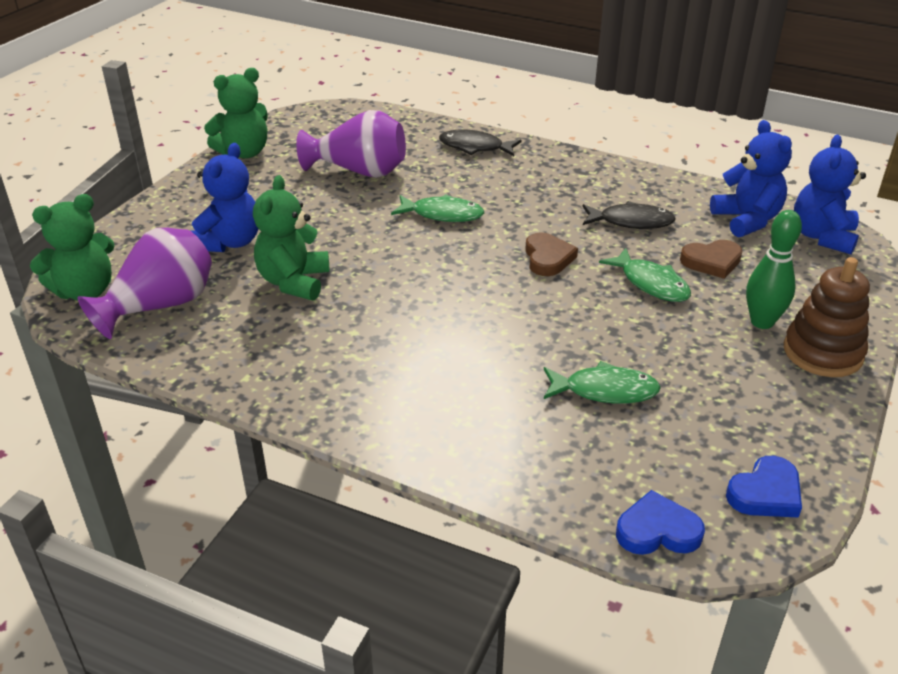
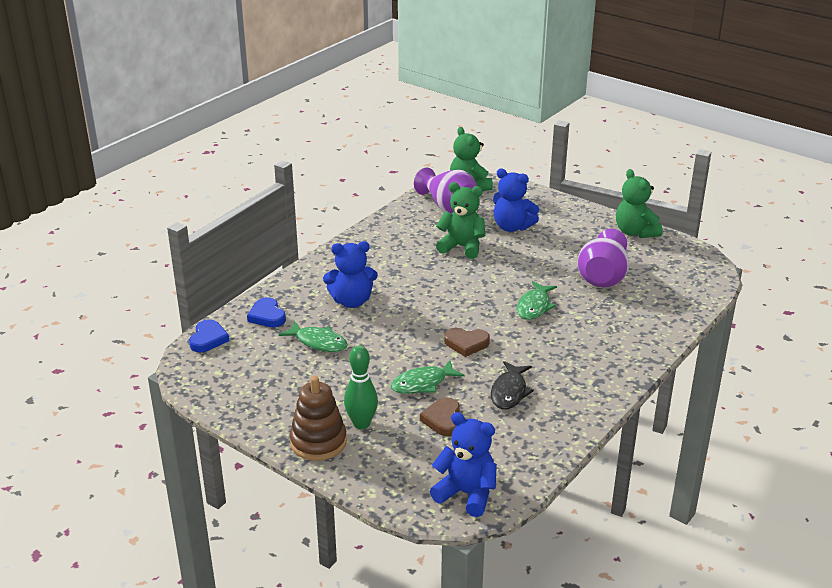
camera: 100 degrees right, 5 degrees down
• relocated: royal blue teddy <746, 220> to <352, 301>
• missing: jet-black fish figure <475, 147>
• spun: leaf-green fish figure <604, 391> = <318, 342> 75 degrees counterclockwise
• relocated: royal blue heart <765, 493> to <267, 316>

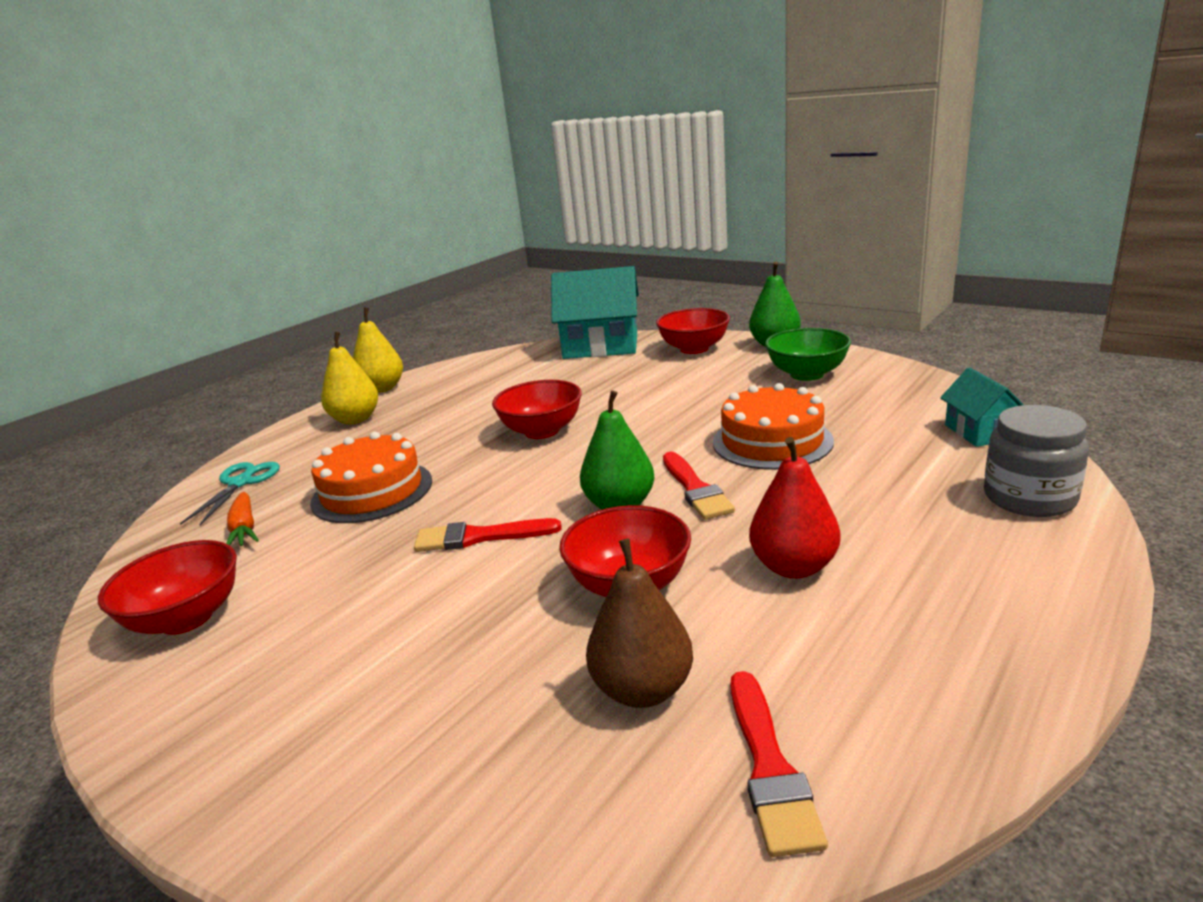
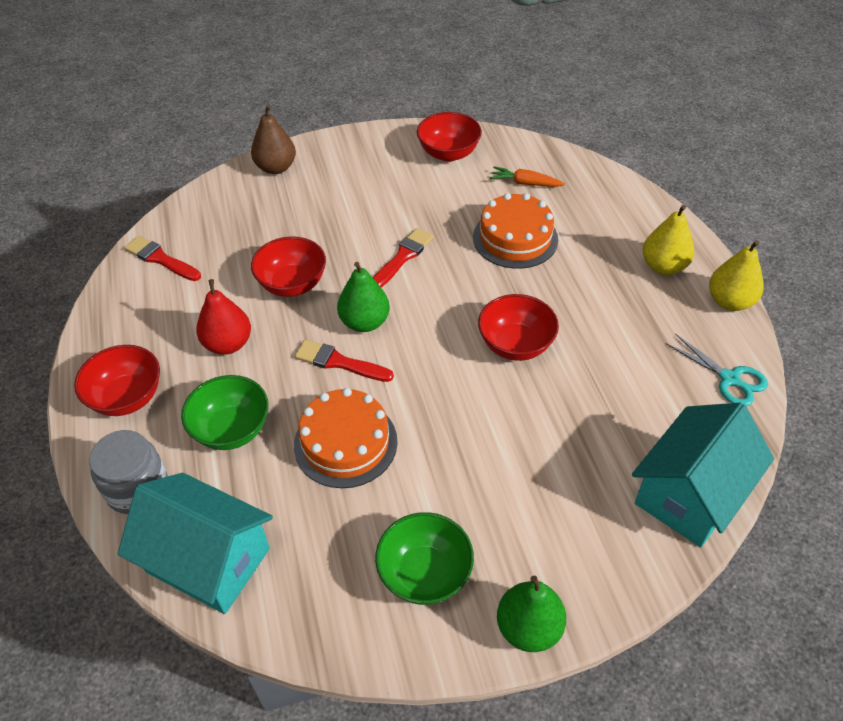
camera: 125 degrees right, 25 degrees up
• relocated: crimson deep dish <694, 349> to <127, 397>
• size: teal house <980, 432> = <208, 560> x1.92
• relocated: teal pair of scissors <240, 483> to <729, 379>
• relocated: dark brown toy pear <643, 689> to <276, 168>
• appeared: leaf-green deep dish <232, 429>

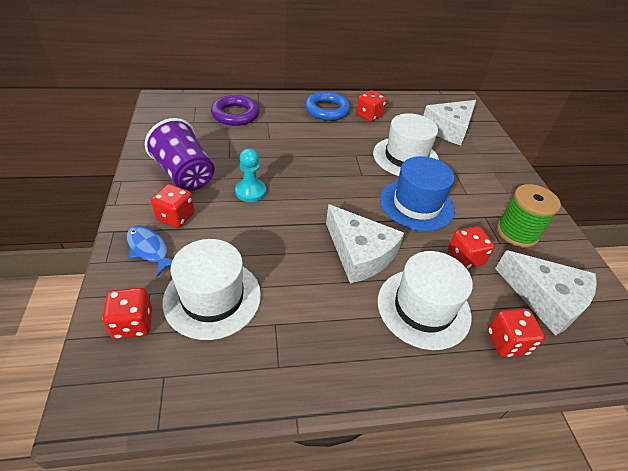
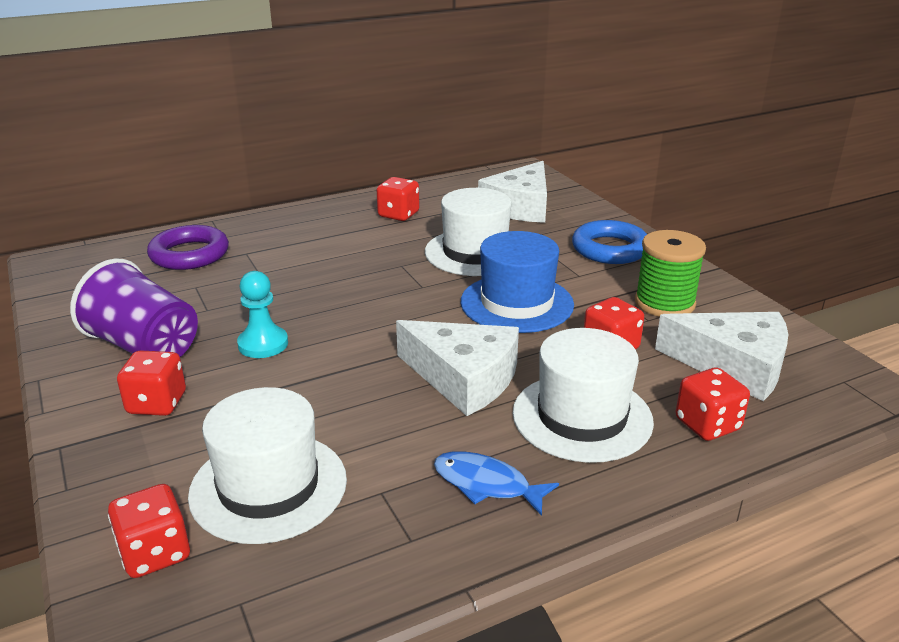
camera: 15 degrees left, 15 degrees down
• relocated: royal blue hoop <327, 110> to <610, 249>
• relocated: royal blue fish figure <149, 249> to <486, 484>

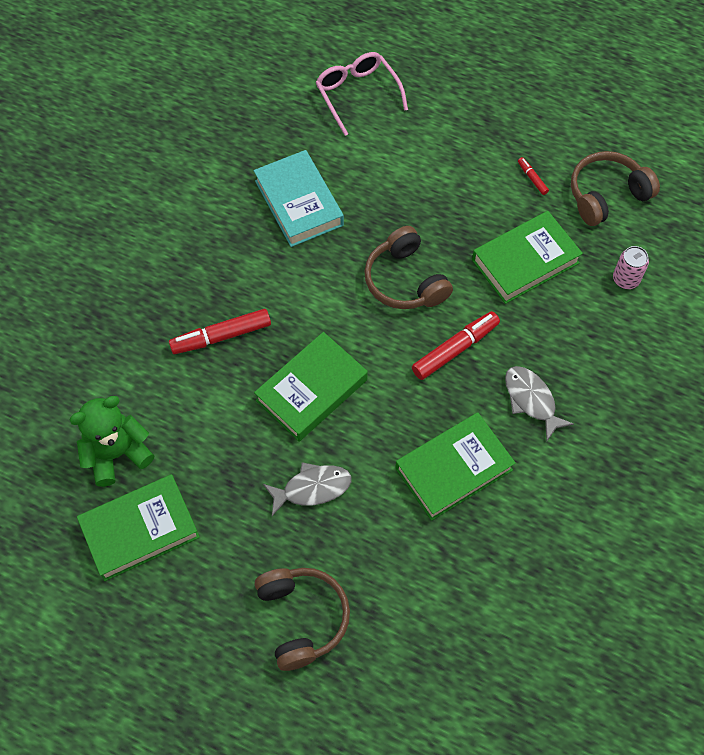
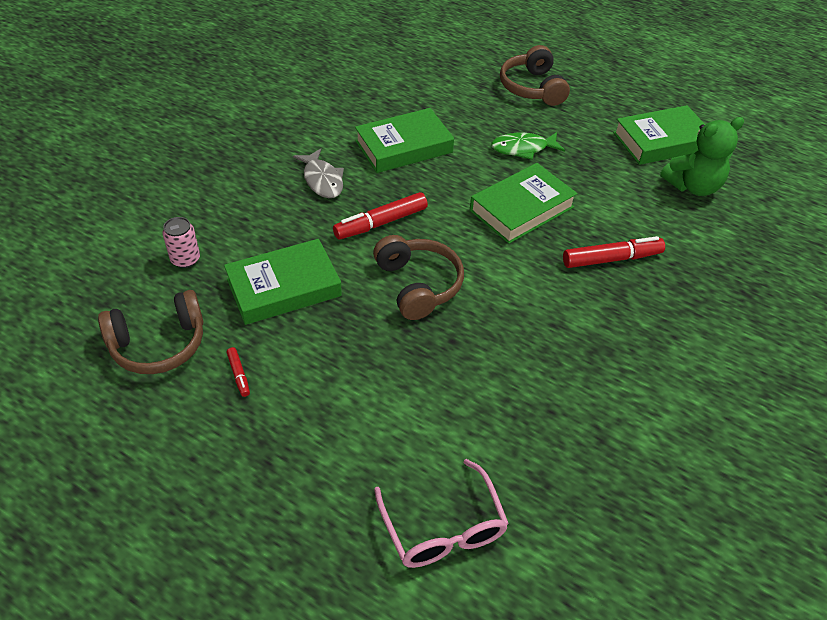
camera: 175 degrees left, 15 degrees down
• missing: teal hardcover <299, 203>
• colour: gray fish figure <312, 488> to leaf-green fish figure <523, 148>

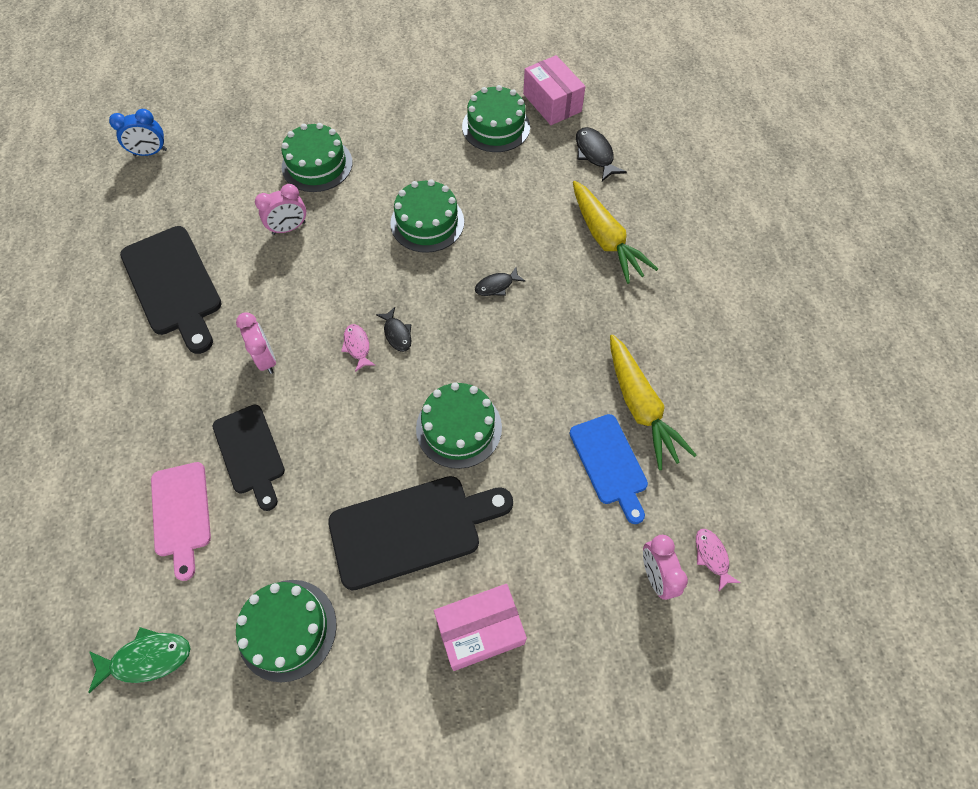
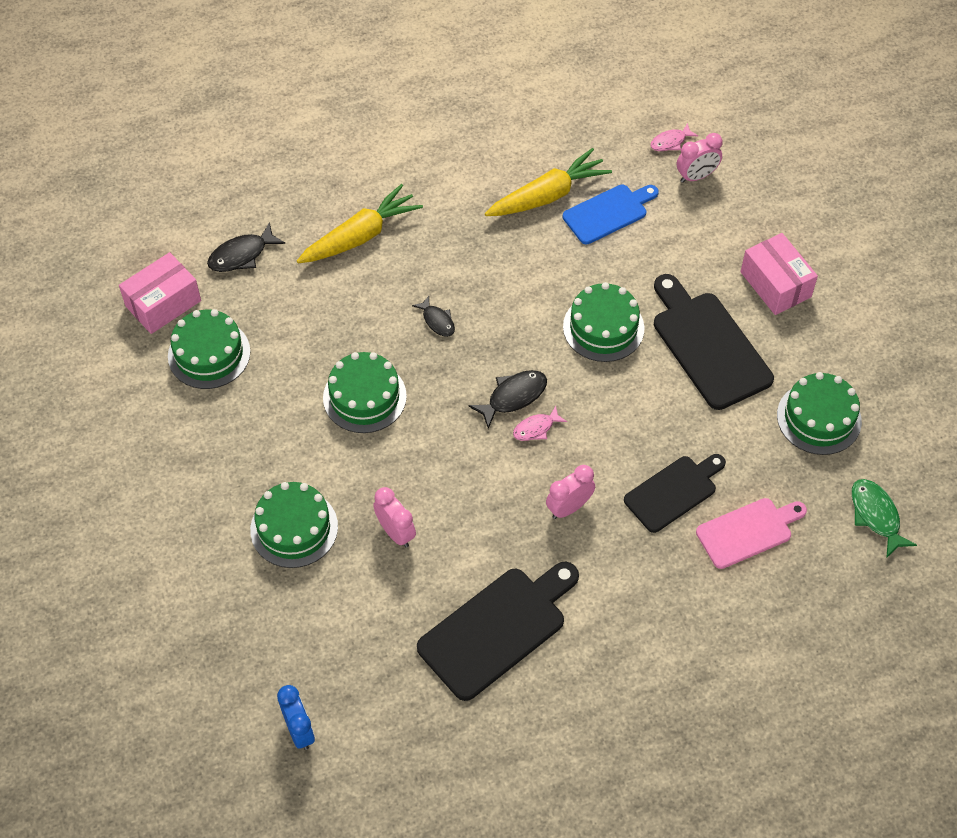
camera: 100 degrees left, 5 degrees down
• size: jet-black fish figure <397, 334> = <513, 397> x1.52

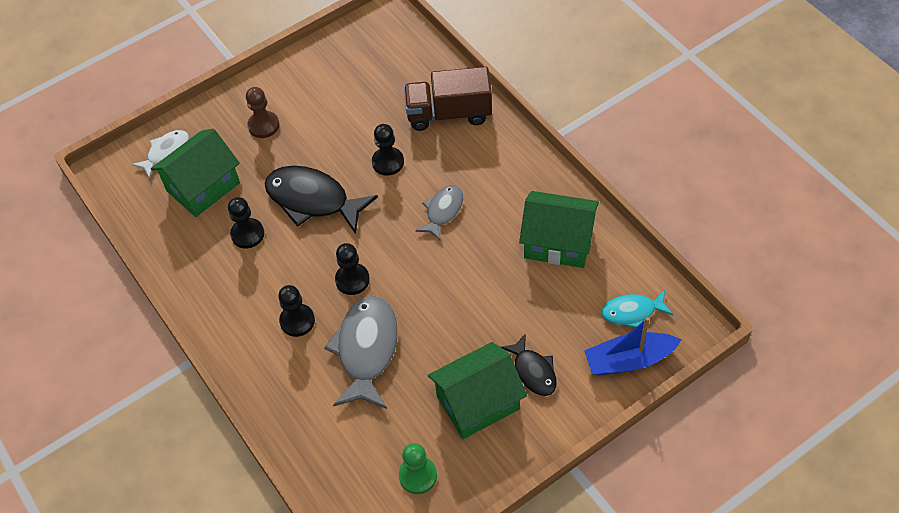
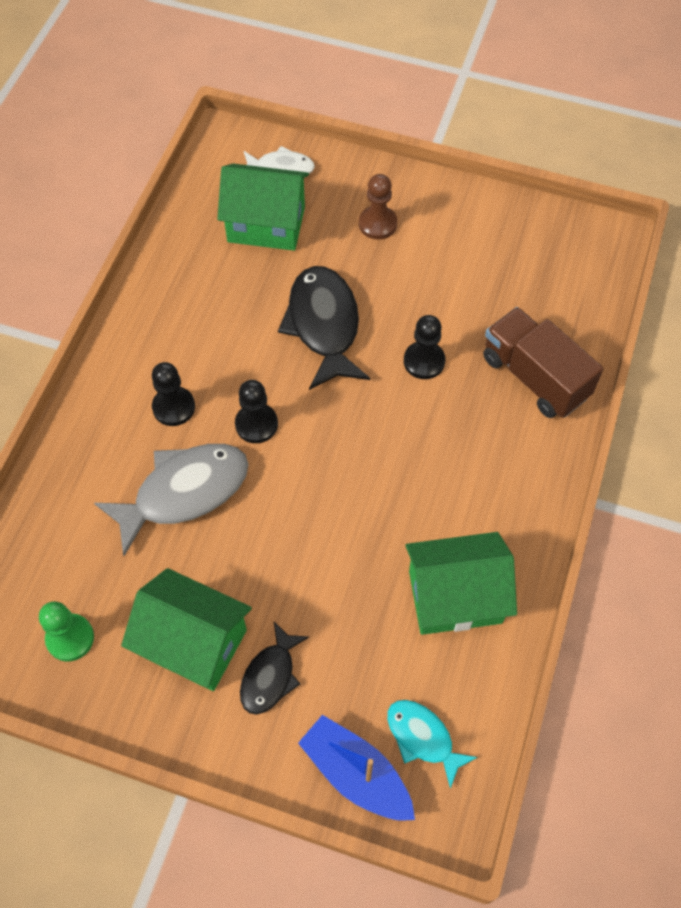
camera: 50 degrees right, 5 degrees up
• missing: gray fish figure <443, 211>
• spun: leaf-green house <558, 242> = <455, 596> 75 degrees counterclockwise
• missing: jet-black game pawn <247, 234>

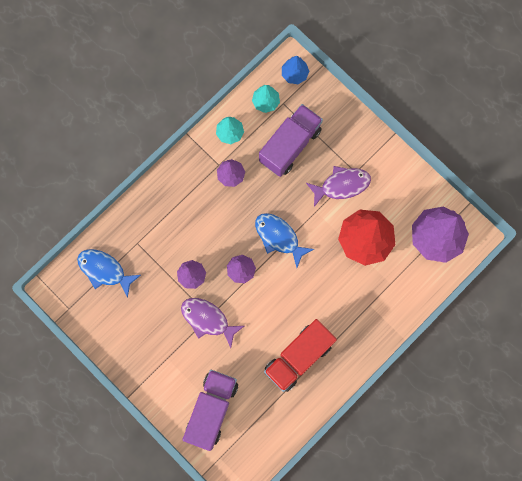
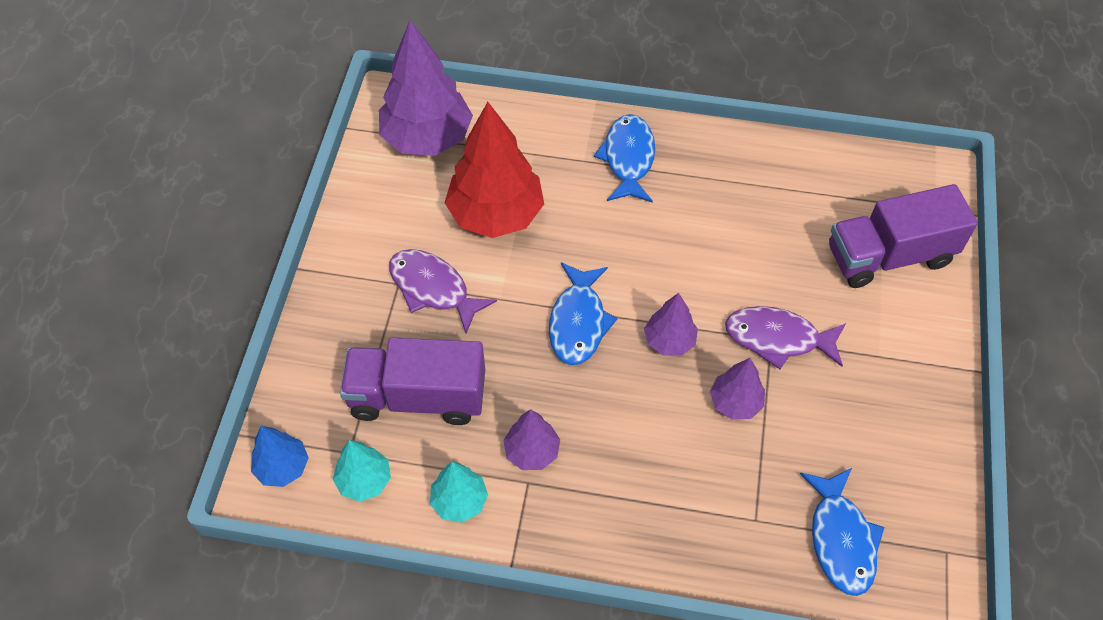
camera: 125 degrees left, 20 degrees down
• spun: violet fish figure <208, 319> = <778, 338> 105 degrees clockwise
• missing: crimson toy truck <298, 357>
• appeared: royal blue fish figure <628, 158>

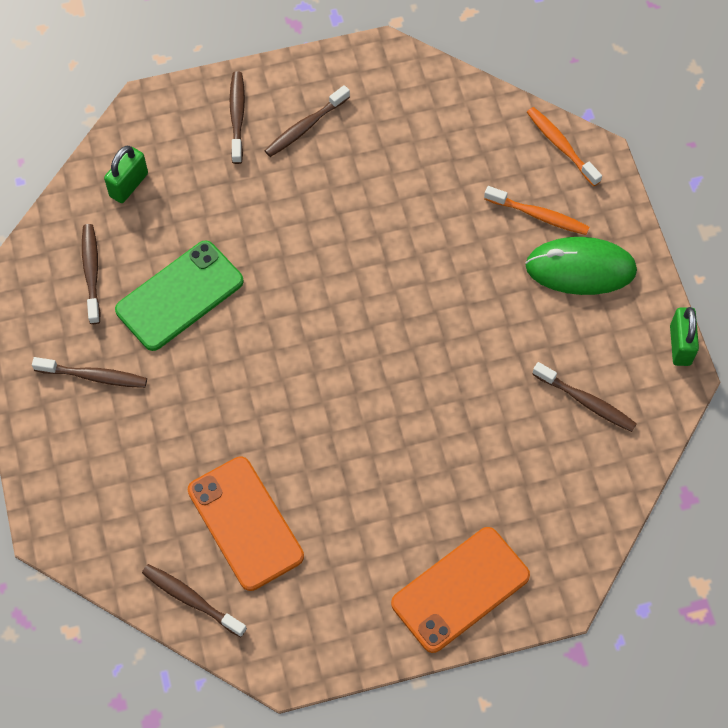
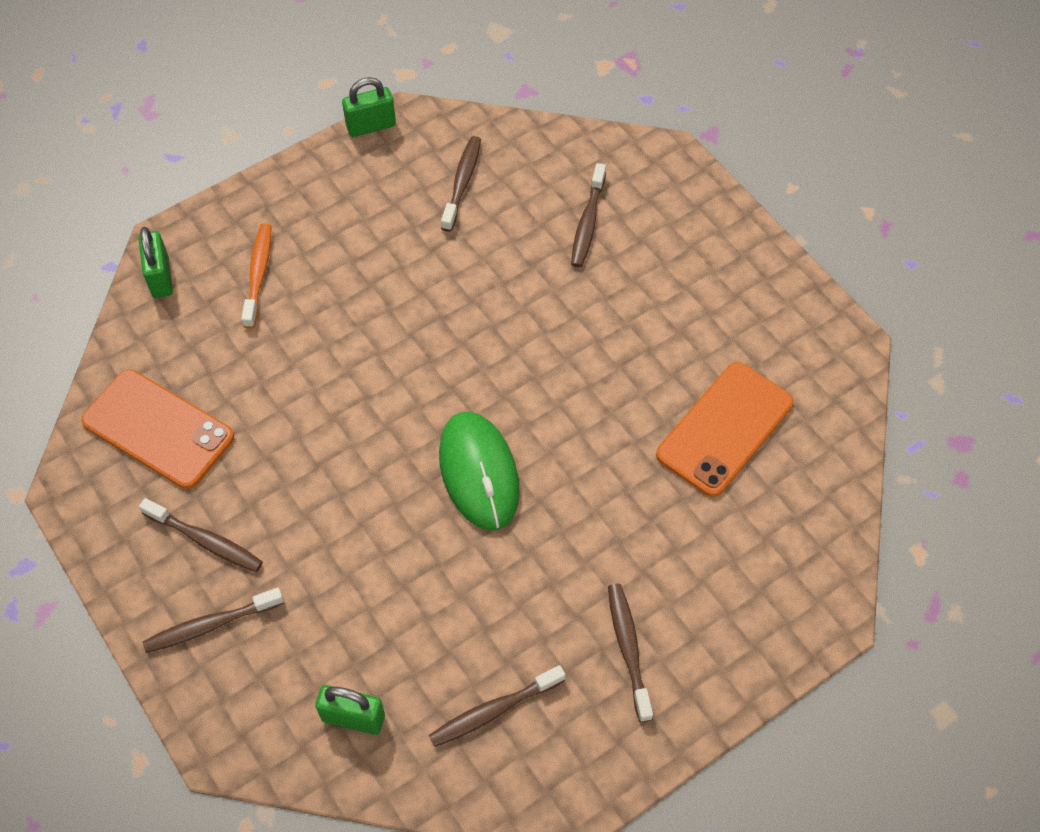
camera: 110 degrees left, 5 degrees down
• exchanged: orange toothbrush <561, 145> to leaf-green lock <161, 277>
• relocated: leaf-green computer mouse <580, 268> to <479, 472>
• missing: leaf-green smartphone <180, 296>
• relocated: orange smartphone <460, 589> to <158, 429>
• relocated: dark brown toothbrush <191, 599> to <587, 223>

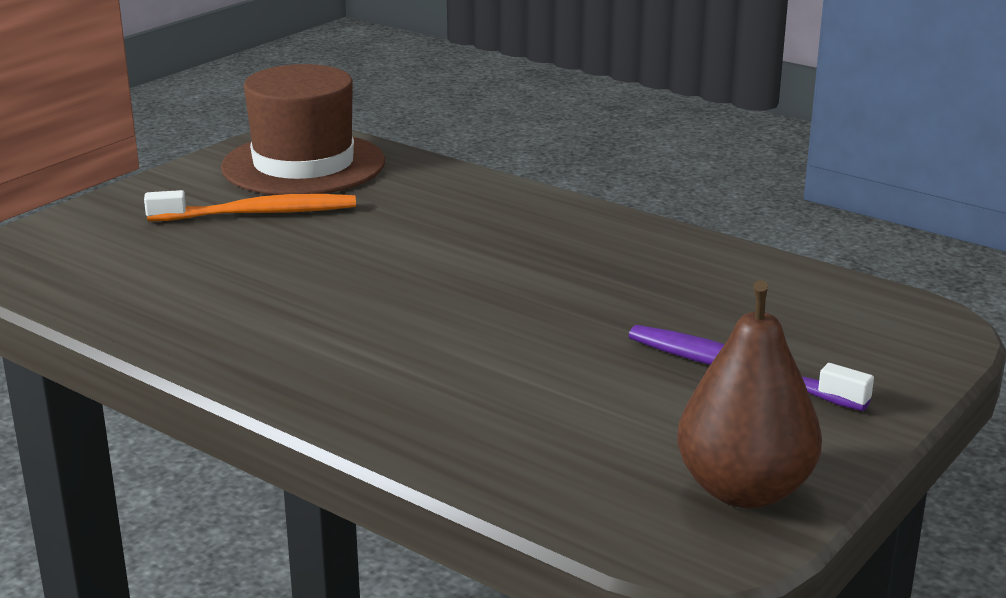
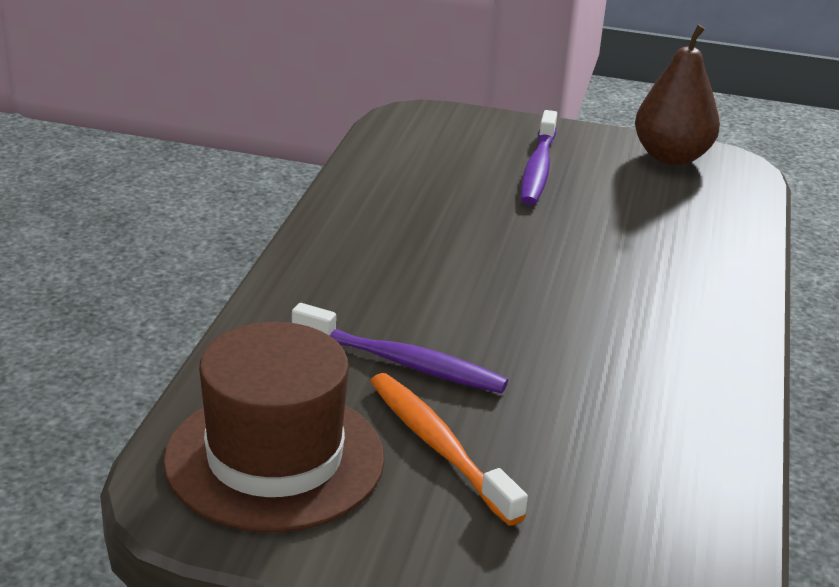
camera: 115 degrees left, 5 degrees up
• appeared: violet toothbrush <401, 362>

